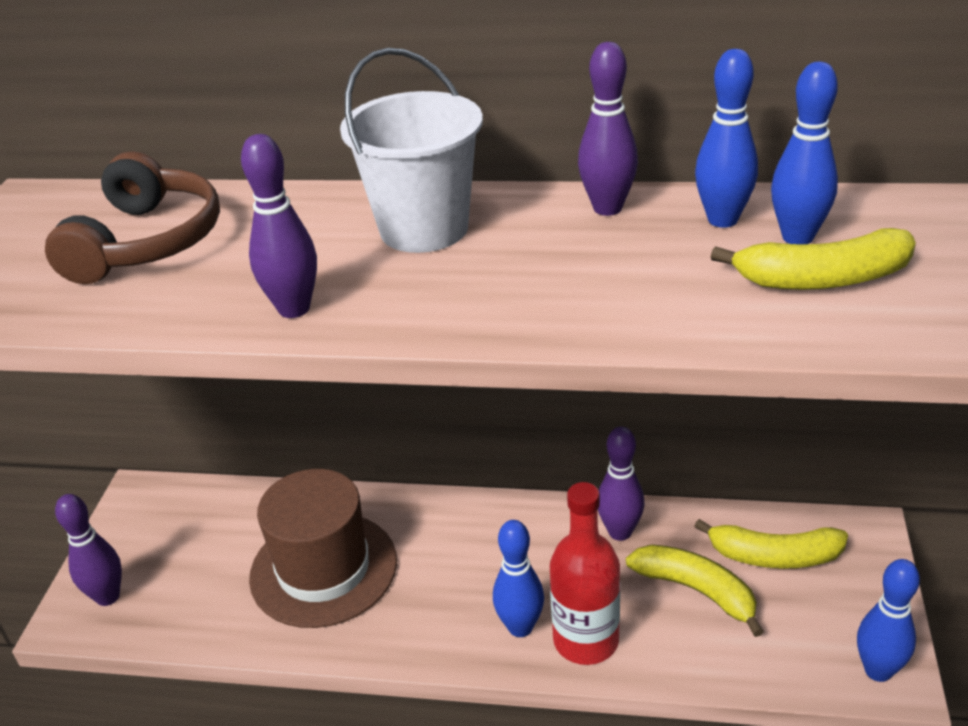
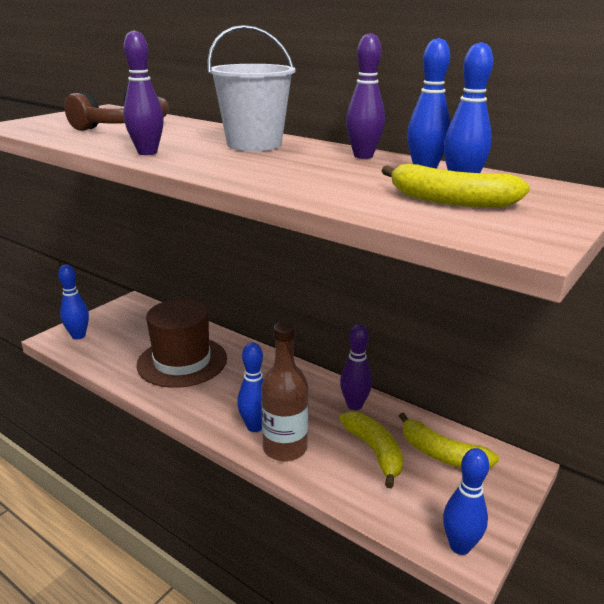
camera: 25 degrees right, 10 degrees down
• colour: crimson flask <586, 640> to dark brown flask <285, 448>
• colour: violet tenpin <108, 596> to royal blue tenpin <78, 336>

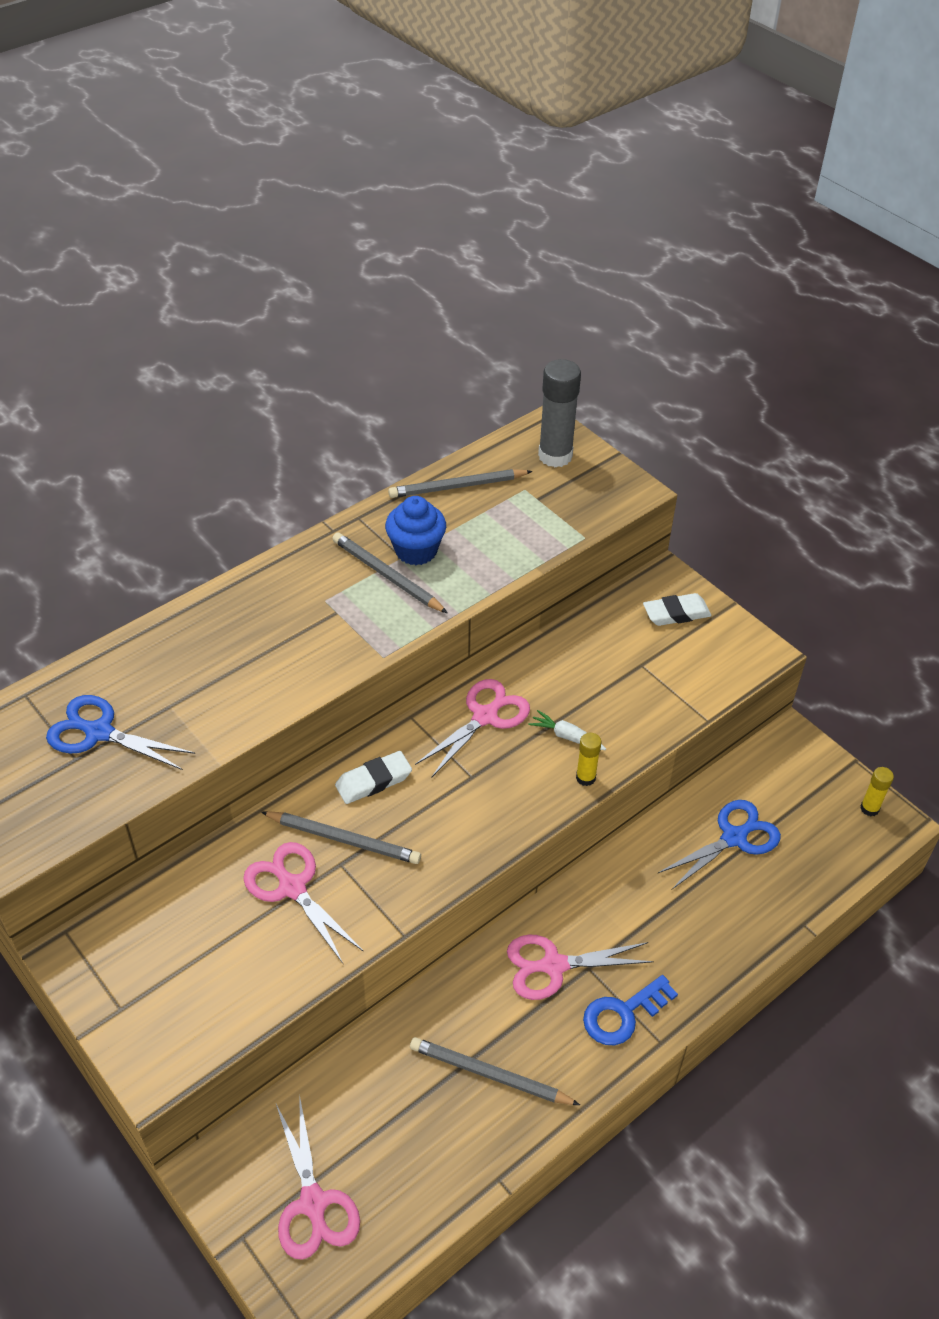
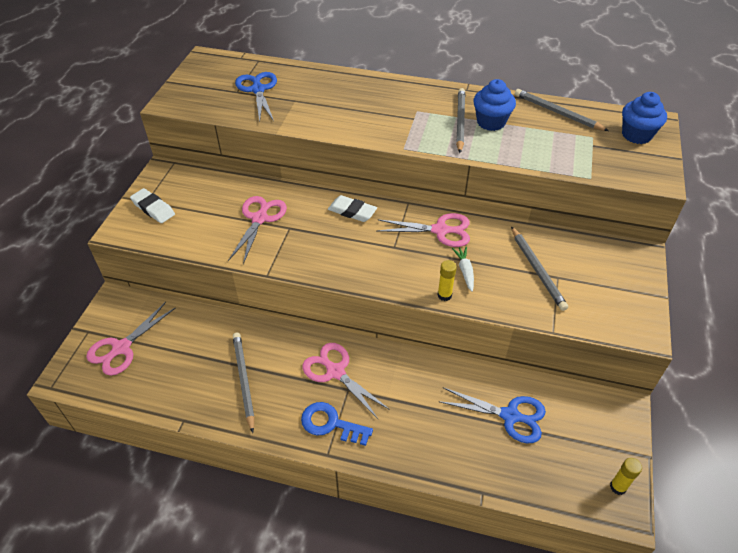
camera: 55 degrees right, 0 degrees up
• exchanged: gray glue stick <555, 456> to royal blue fairy cake <636, 135>
• relocated: pure white gum eraser <676, 613> to <153, 208>
• relocated: gray lead pencil <343, 839> to <537, 270>

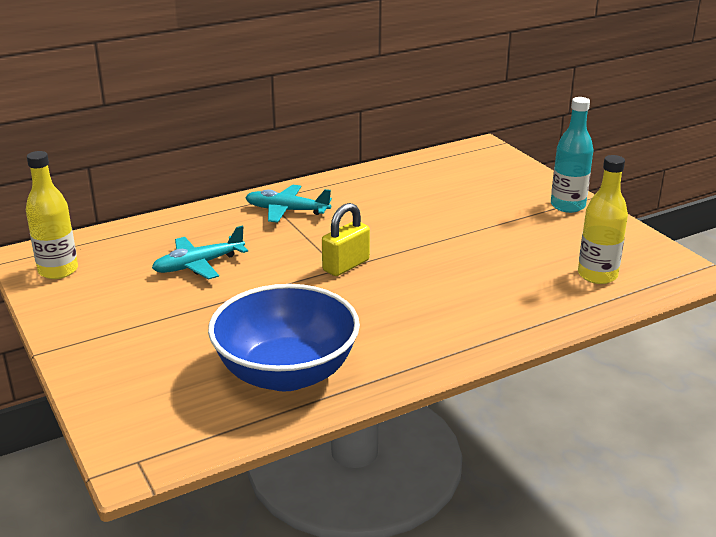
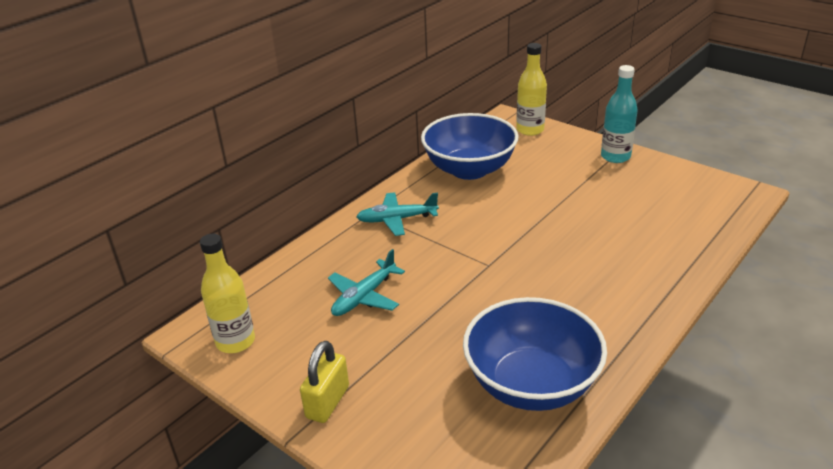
camera: 20 degrees left, 5 degrees up
• relocated: bright yellow flask <597, 275> to <530, 130>
• relocated: bright yellow lock <346, 265> to <327, 402>
• appeared: royal blue deep dish <469, 169>

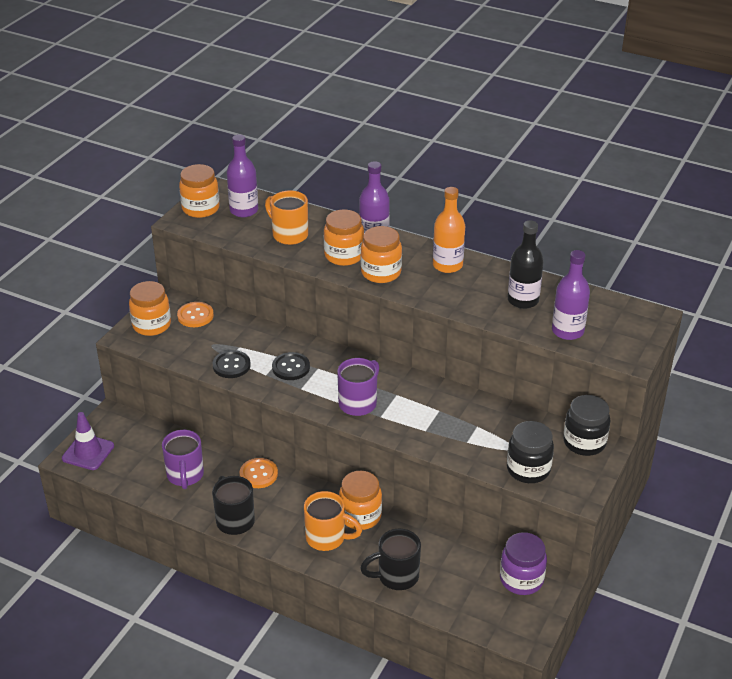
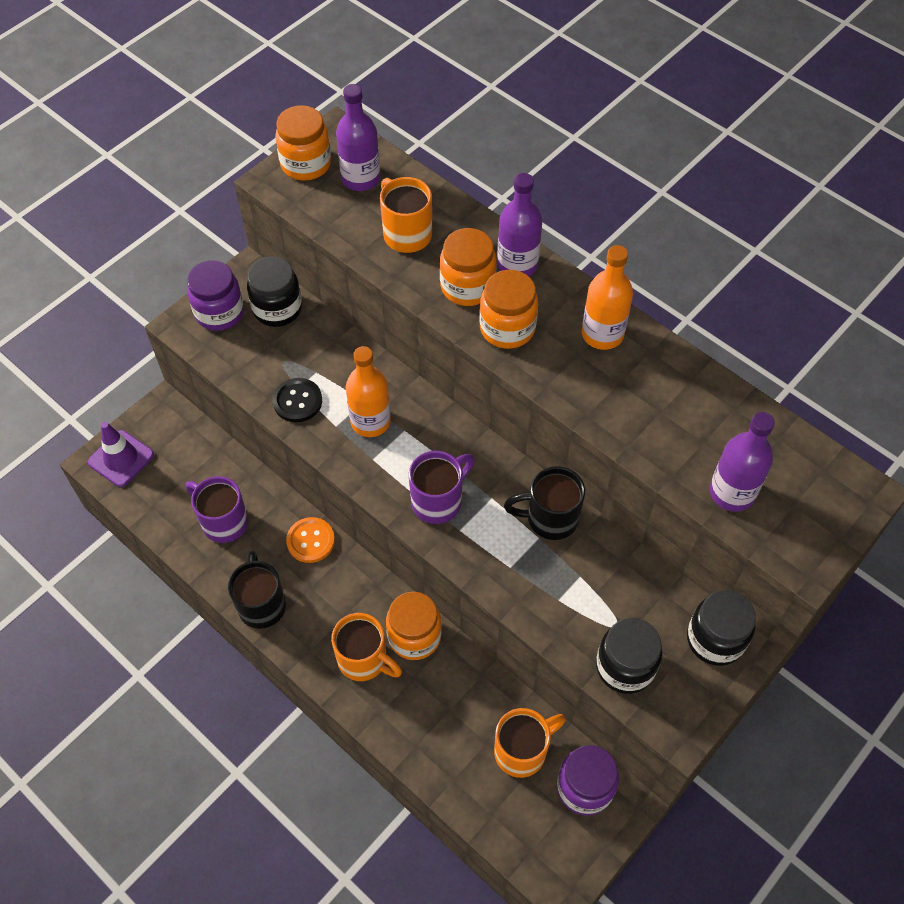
camera: 15 degrees right, 20 degrees up
• missing: jet-black flask <523, 300>
• colour: orange jam jar <151, 325> to violet jam jar <219, 312>
• exchanged: orange shirt button <195, 316> to jet-black jam jar <277, 309>
• exchanged: jet-black shirt button <291, 367> to orange flask <370, 421>
• spun: violet coffee mug <185, 476> = <223, 522> 120 degrees clockwise
• relocated: jet-black coffee mug <396, 576> to <550, 518>
• appeared: orange coffee mug <522, 751>

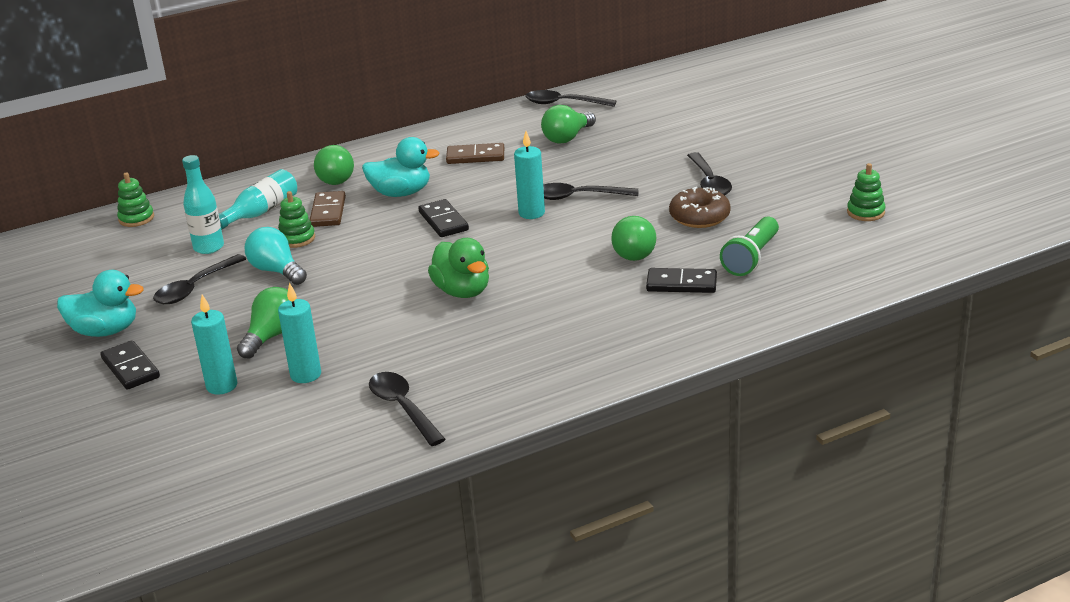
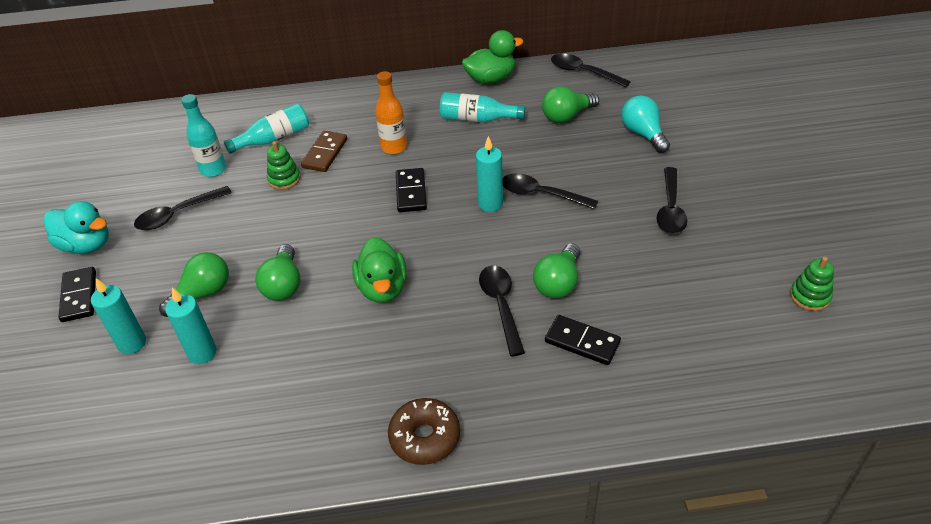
camera: 20 degrees right, 15 degrees up
• exchanged: teal rubber duck <401, 193> to orange flask <394, 147>
• exchanged: dark brown domino piece <475, 156> to teal flask <477, 119>
• relocated: leaf-green bulb <334, 178> to <283, 285>
• missing: leaf-green stacking rings <136, 218>
• relocated: dark brown donut <699, 217> to <425, 437>
• missing: leaf-green pocket torch <751, 258>
• relocated: teal bulb <276, 271> to <643, 134>
• relocated: jet-black teaspoon <403, 408> to <501, 306>
• appeared: leaf-green rubber duck <491, 79>

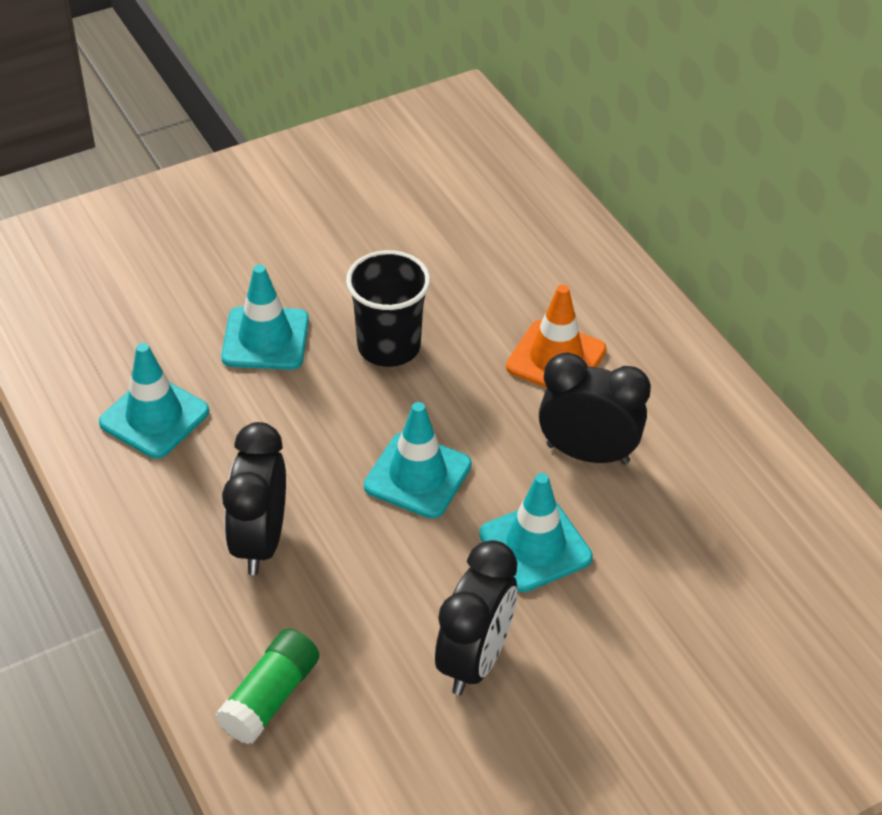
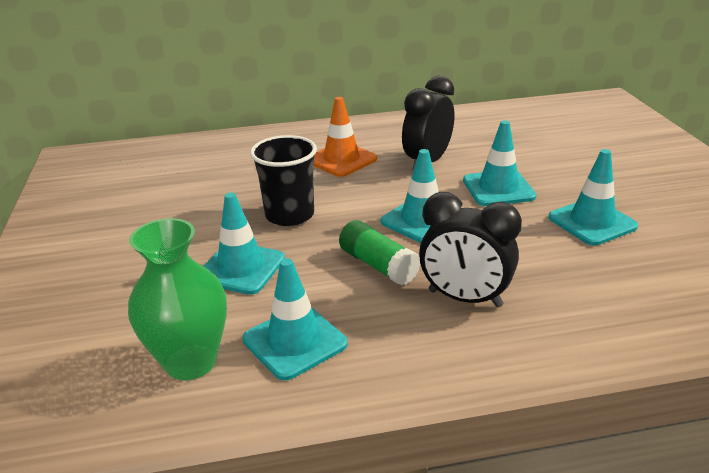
camera: 70 degrees left, 15 degrees down
• exchanged: jet-black alarm clock <474, 660> to teal traffic cone <592, 222>
• relocated: leaf-green glue stick <270, 697> to <378, 265>
• appeared: leaf-green tall vase <190, 362>

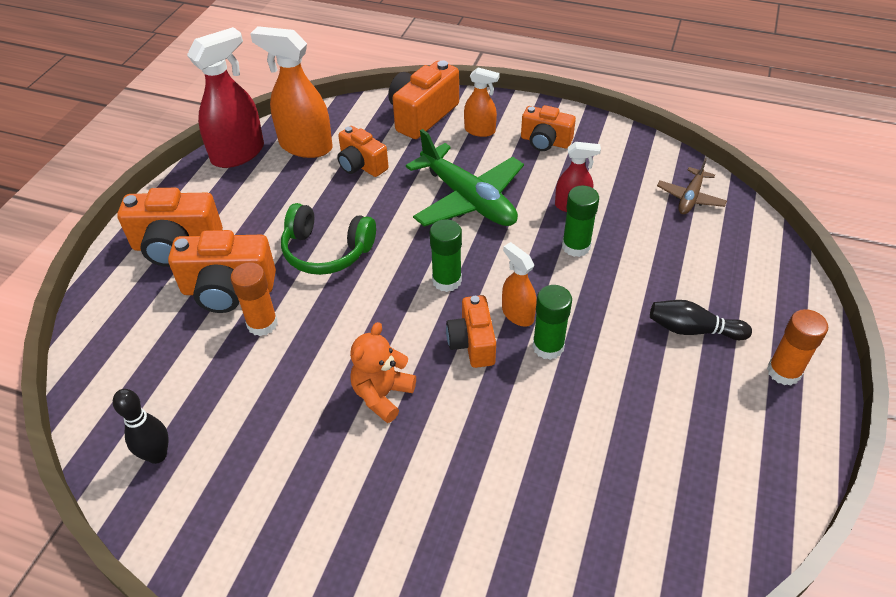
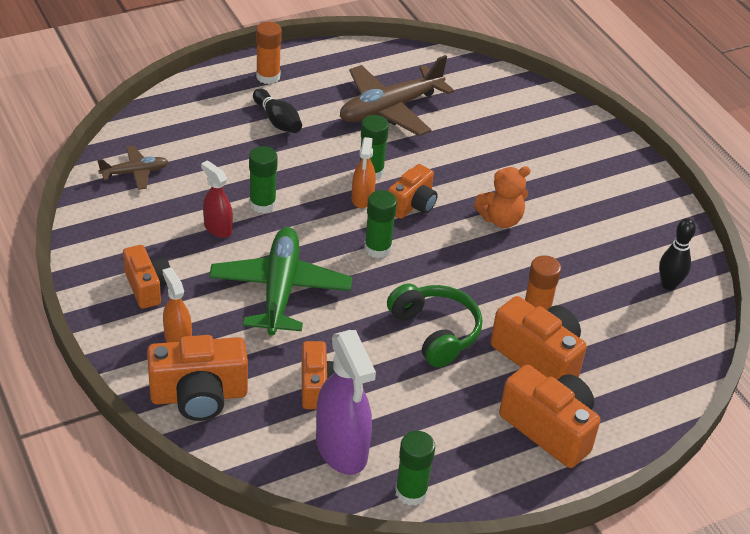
camera: 140 degrees left, 5 degrees down
• colour: orange spray cleaner <305, 146> to violet spray cleaner <341, 449>
• exchanged: crimson spray cleaner <238, 153> to leaf-green glue stick <411, 492>
• appeared: dark brown toy plane <390, 109>

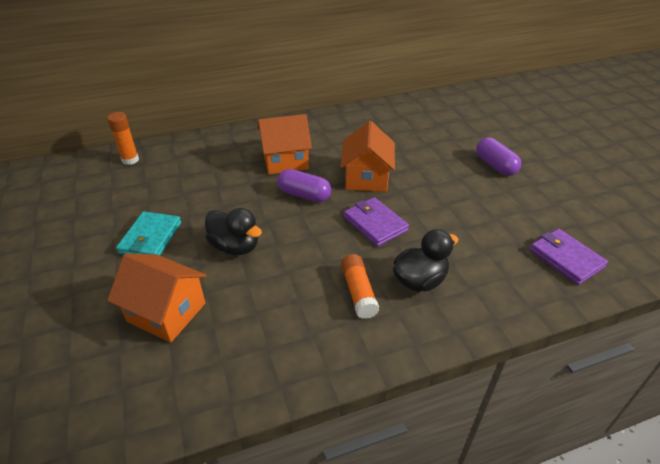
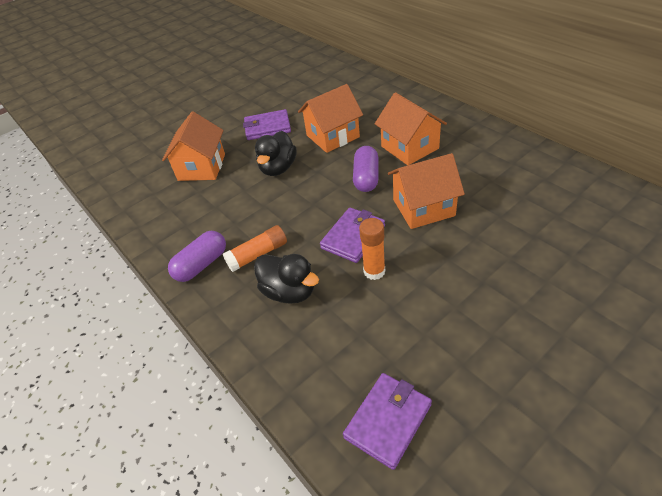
camera: 75 degrees right, 5 degrees up
• relocated: orange glue stick <130, 160> to <374, 271>
• relocated: violet pill shape <495, 165> to <201, 264>
• colour: teal billfold <150, 238> to violet billfold <267, 127>
• appeared: orange house <332, 136>

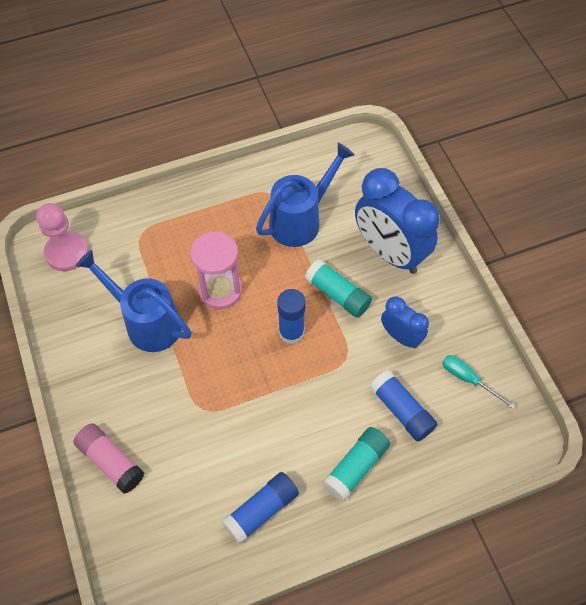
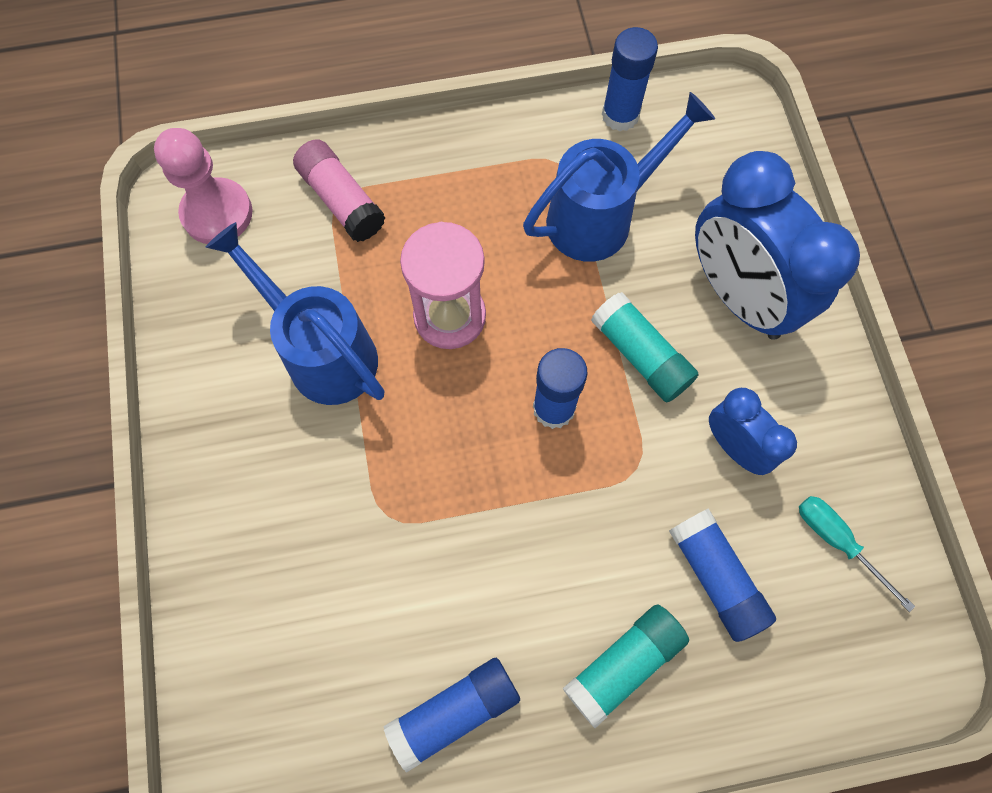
camera: 10 degrees right, 10 degrees up
• relocated: rosy glue stick <111, 461> to <342, 200>
• appeared: royal blue glue stick <620, 115>

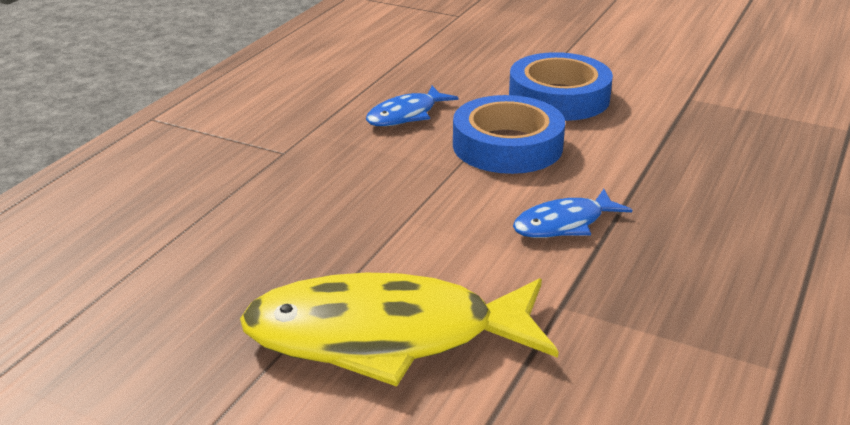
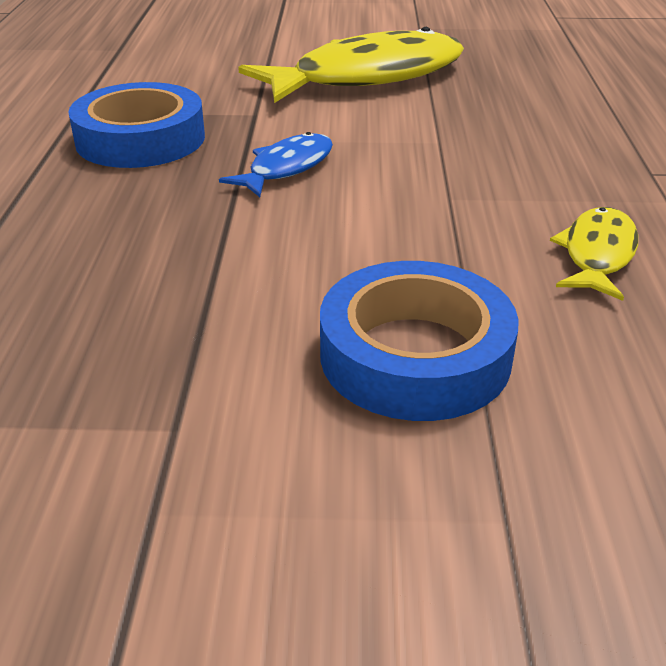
camera: 155 degrees right, 5 degrees up
• colour: royal blue fish figure <406, 115> to bright yellow fish figure <597, 254>
• relocated: royal blue sticky tape <507, 146> to <140, 139>

